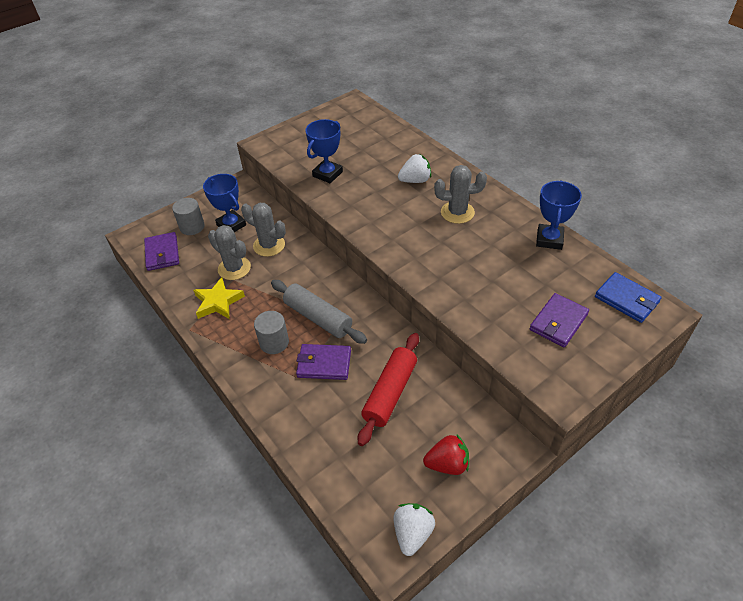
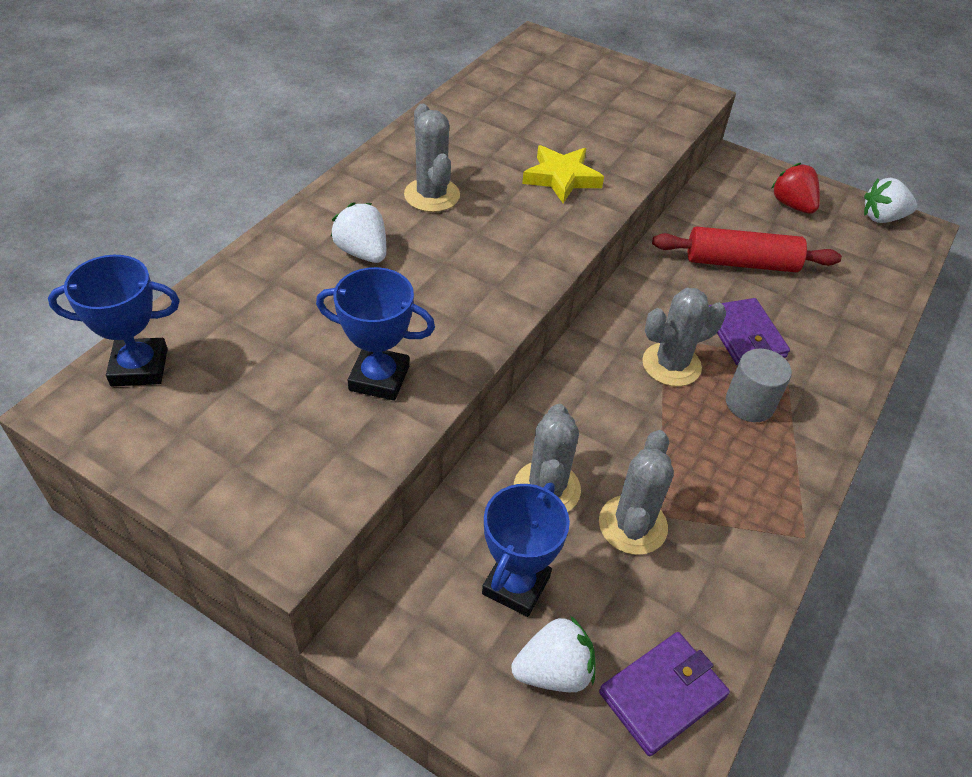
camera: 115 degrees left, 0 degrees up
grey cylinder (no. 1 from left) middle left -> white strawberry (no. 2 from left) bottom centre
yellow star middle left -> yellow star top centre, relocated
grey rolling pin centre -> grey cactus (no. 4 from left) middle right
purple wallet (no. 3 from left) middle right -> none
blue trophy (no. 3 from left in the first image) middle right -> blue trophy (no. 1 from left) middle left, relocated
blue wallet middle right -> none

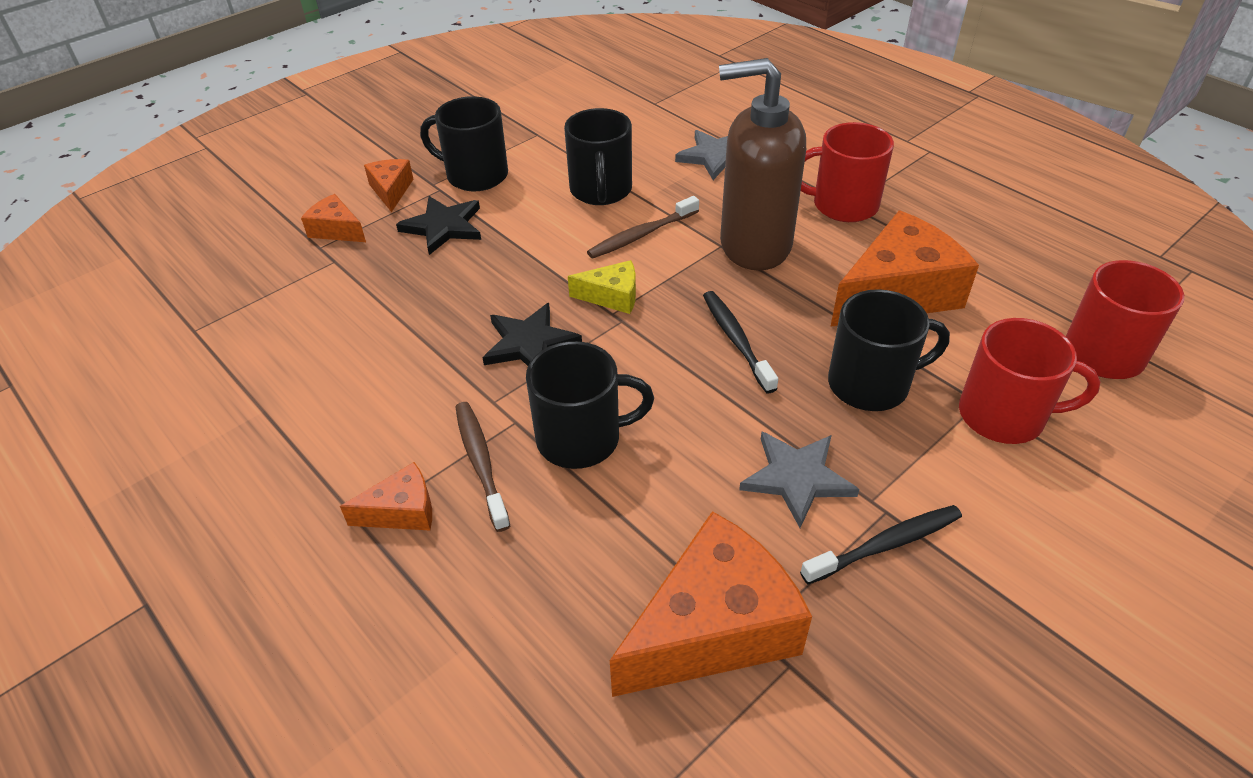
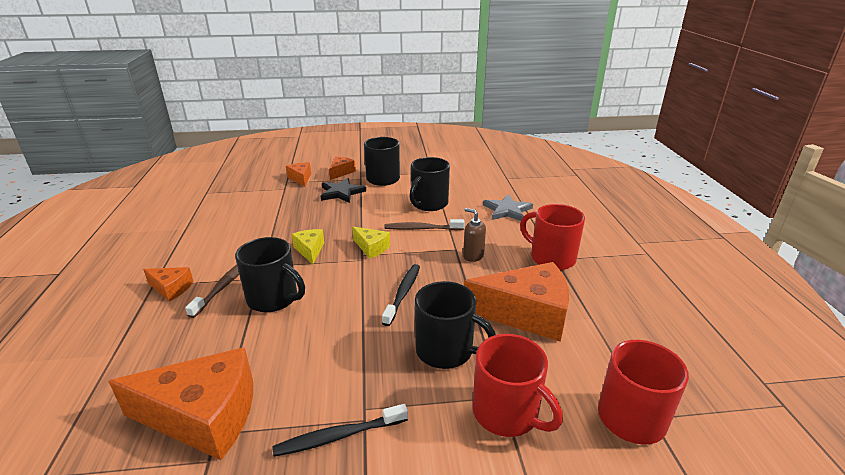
camera: 35 degrees right, 15 degrees down
black star (no. 2 from left) centre -> yellow cheese (no. 1 from left) centre
brown soap dispenser top centre -> brown soap dispenser centre, x0.41
grey star (no. 2 from left) centre -> none
black toothbrush (no. 2 from left in the first image) bottom right -> black toothbrush (no. 1 from left) bottom centre, 150 degrees clockwise

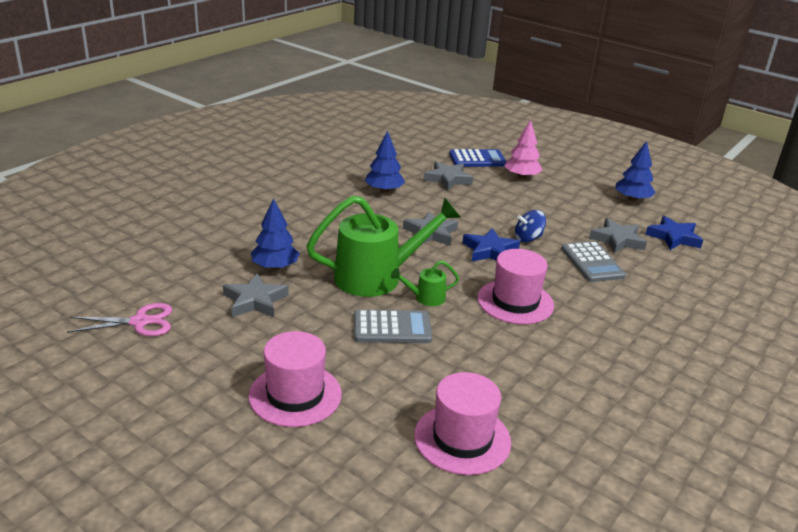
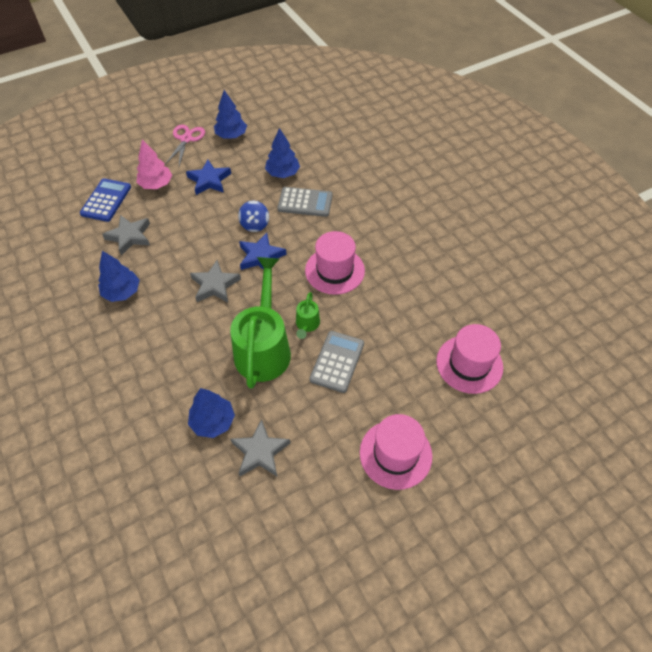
camera: 65 degrees left, 25 degrees up
pink scissors middle left -> pink scissors top left, relocated
grey star (no. 4 from left) middle right -> blue tree (no. 4 from left) top centre
blue star (no. 2 from left in the first image) middle right -> blue star (no. 1 from left) top left, relocated

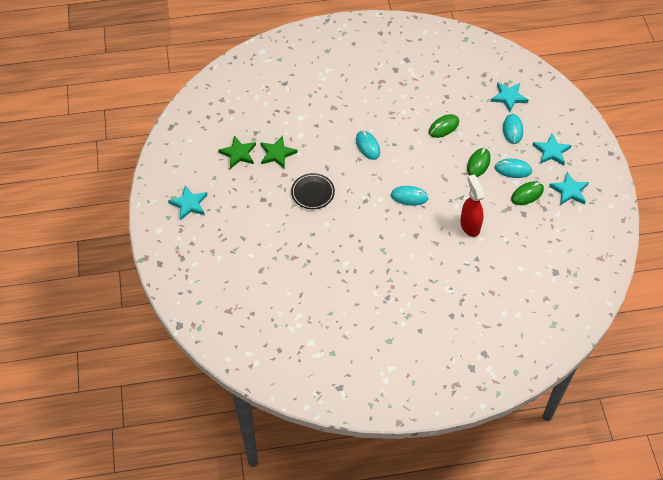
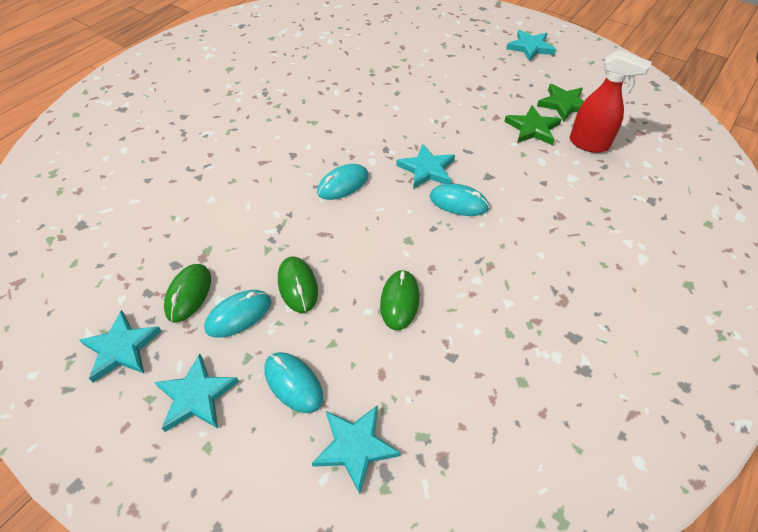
camera: 135 degrees right, 5 degrees down
black plate centre -> none
red spray bottle middle right -> red spray bottle top right, relocated
none -> turquoise star (no. 4 from left) top centre

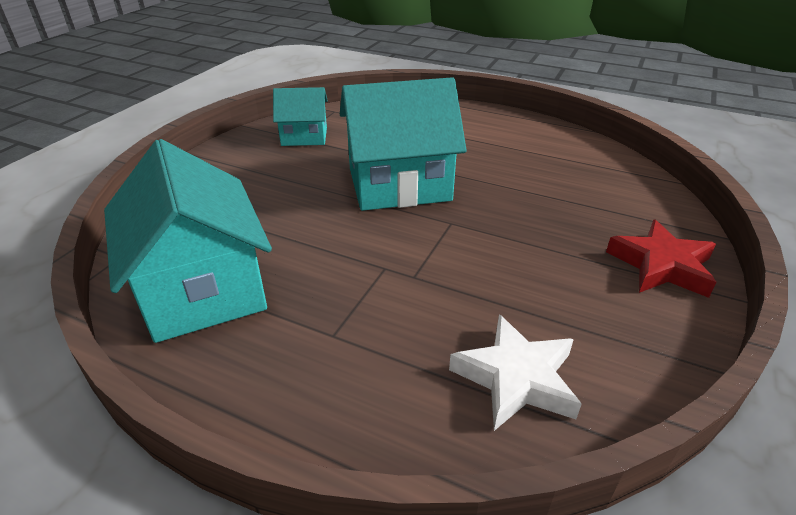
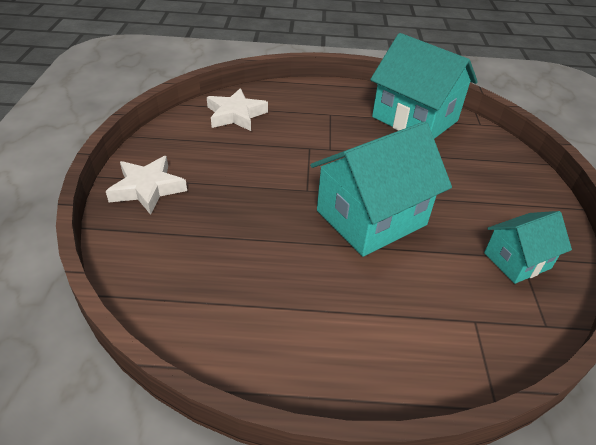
camera: 155 degrees right, 5 degrees up
red star middle right -> white star (no. 1 from left) middle left

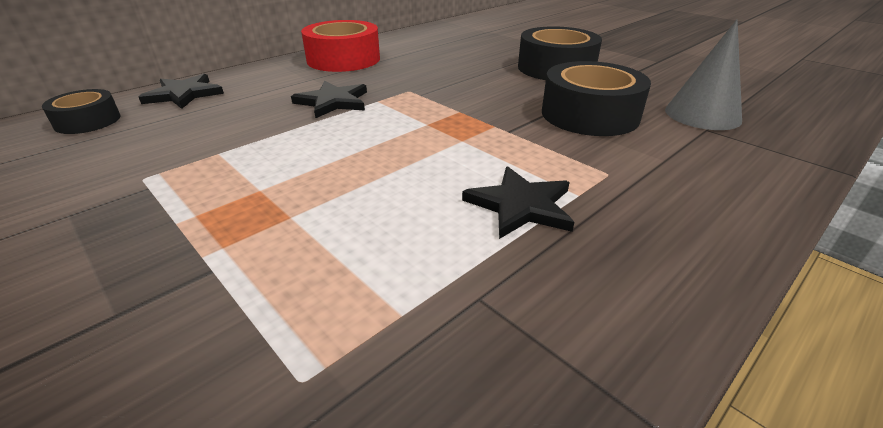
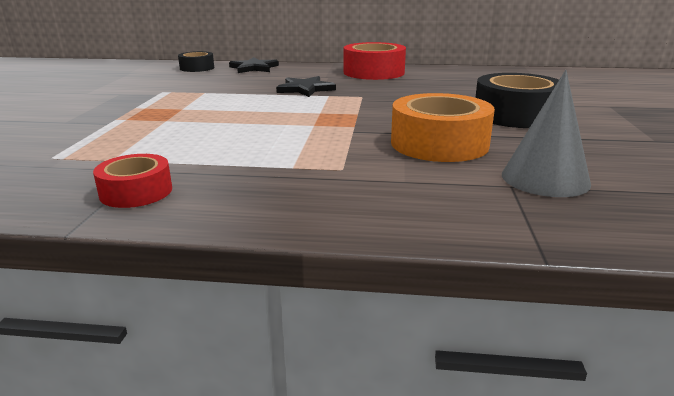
camera: 50 degrees right, 10 degrees down
black star (no. 3 from left) centre -> none
black tape (no. 3 from left) top right -> orange tape top centre
none -> red tape (no. 1 from left) middle left

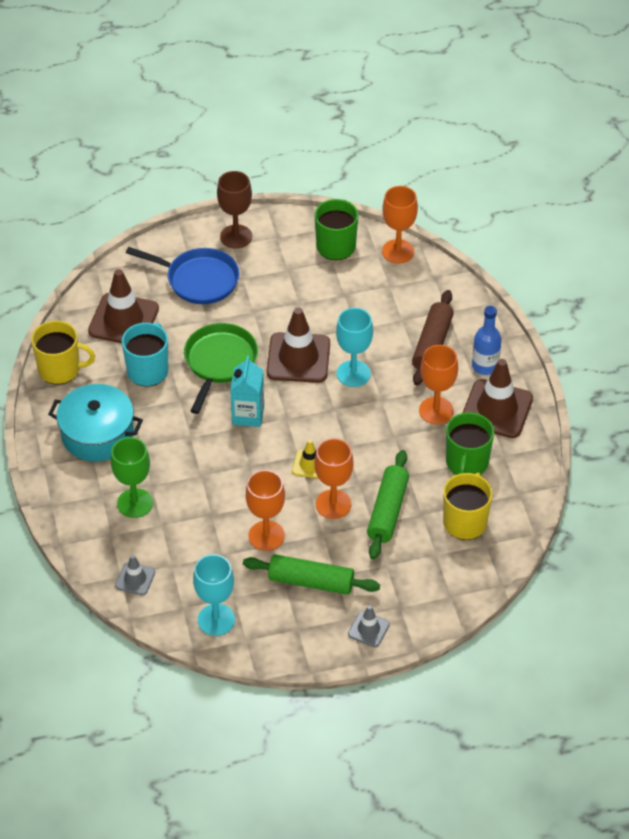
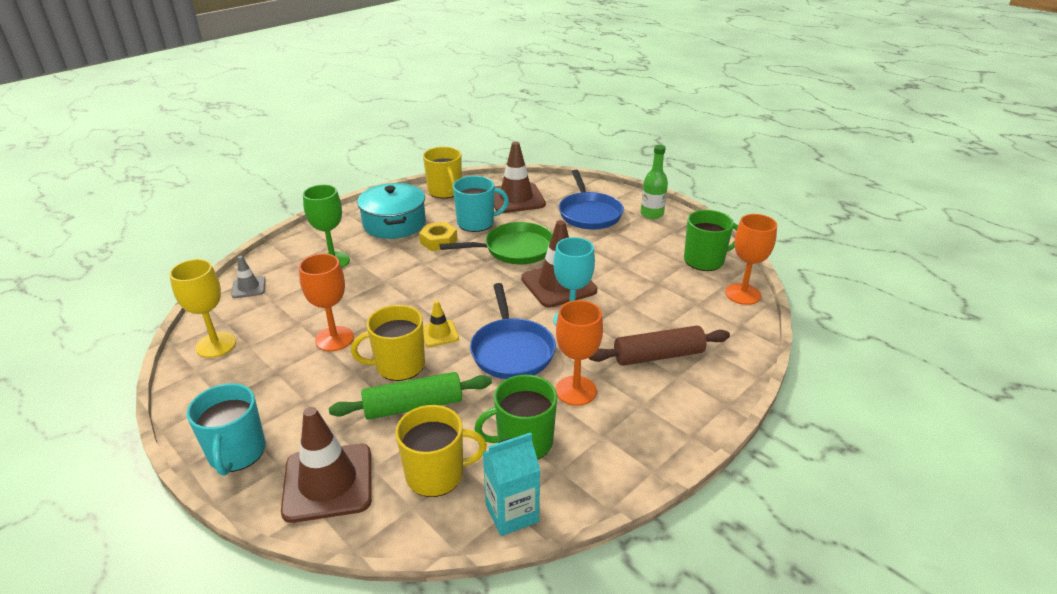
camera: 60 degrees right, 15 degrees down
turquoise goblet (no. 1 from left) bottom centre -> yellow goblet middle left
brown goblet top centre -> green bottle top centre
turquoise carton centre -> turquoise carton bottom centre, relocated
green rolling pin (no. 1 from left) bottom centre -> none
orange goblet (no. 2 from left) centre -> yellow mug (no. 1 from left) centre
grey traffic cone (no. 2 from left) bottom centre -> turquoise mug (no. 1 from left) bottom left
brown traffic cone (no. 3 from left in the first image) middle right -> brown traffic cone (no. 1 from left) bottom left, relocated
blue bottle middle right -> none
none -> yellow nut centre
none -> blue pan (no. 1 from left) centre

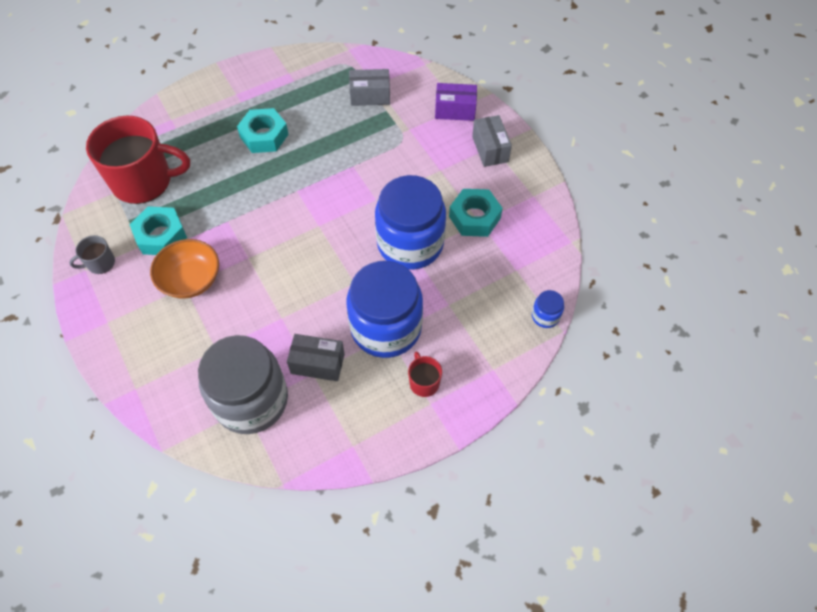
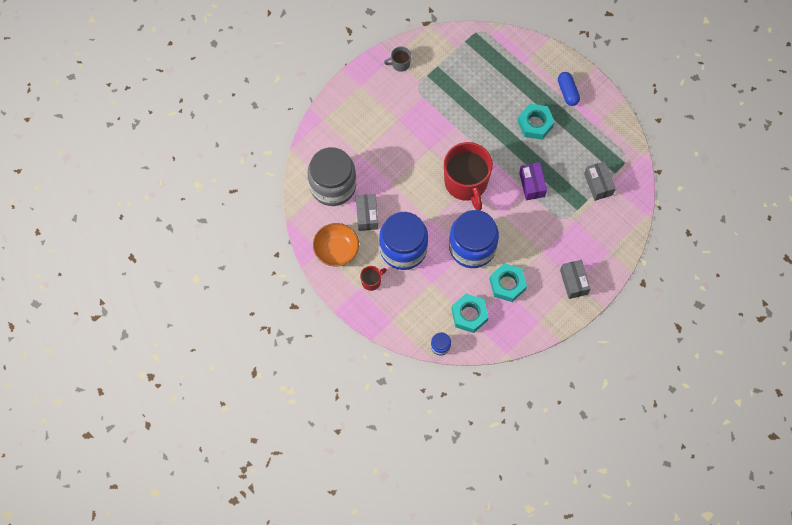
camera: 75 degrees right, 10 degrees up
grey mug middle left -> grey mug top centre, 60 degrees counterclockwise
red mug (no. 1 from left in the first image) top left -> red mug (no. 2 from left) centre, relocated
turquoise nut (no. 1 from left) middle left -> turquoise nut (no. 1 from left) centre, relocated
orange bowl middle left -> orange bowl centre, relocated
purple box top centre -> purple box middle right, relocated
grey box (no. 3 from left in the first image) top centre -> grey box (no. 2 from left) middle right, 75 degrees counterclockwise
none -> blue capsule top right

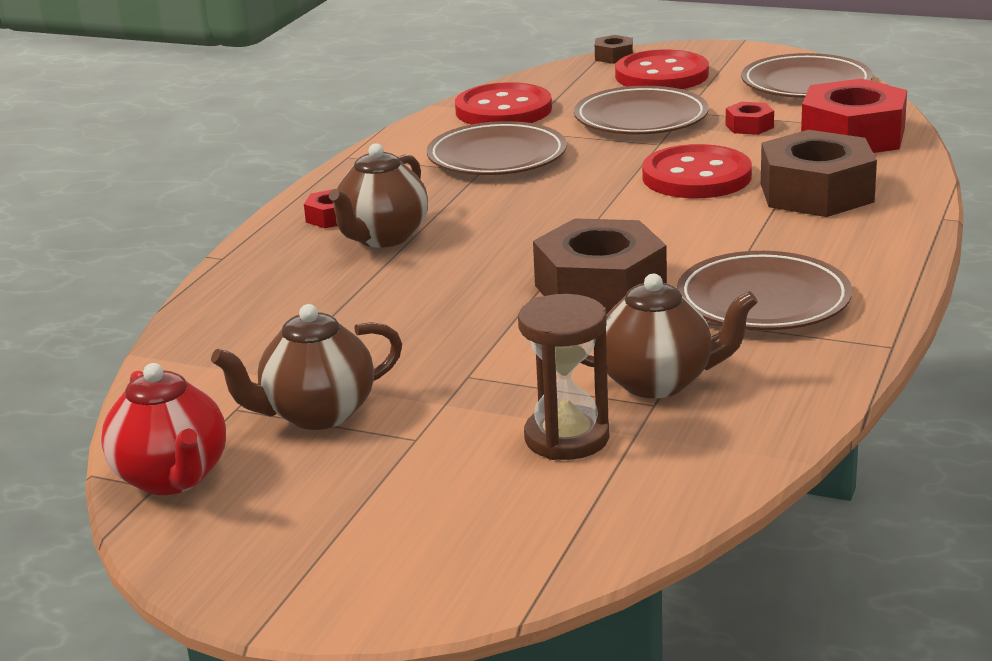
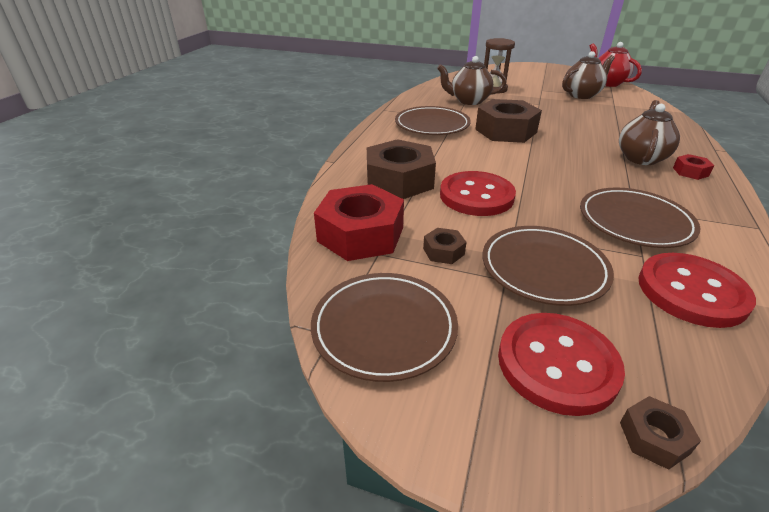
camera: 175 degrees right, 10 degrees up
red nut (no. 2 from left) top right -> brown nut (no. 2 from left) centre

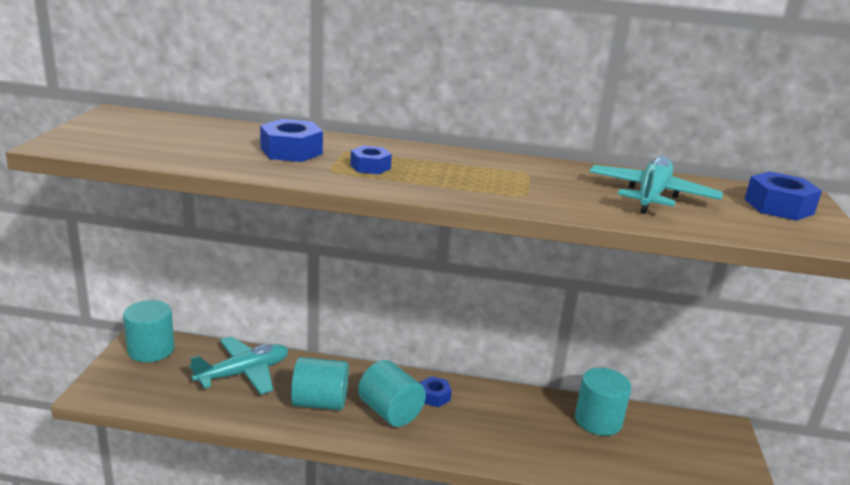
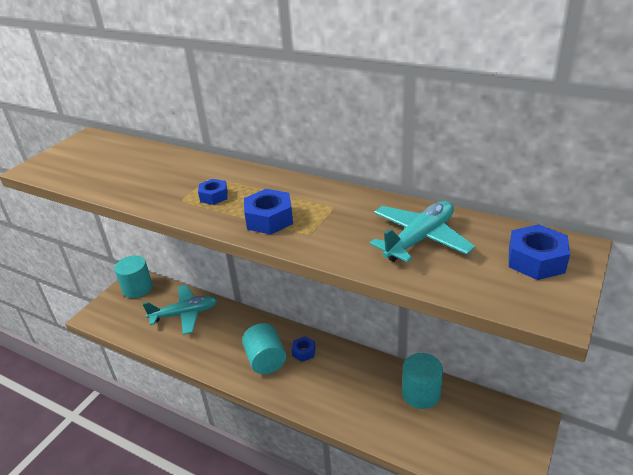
camera: 25 degrees right, 10 degrees up
blue nut (no. 1 from left in the first image) top centre -> blue nut (no. 2 from left) centre, relocated
turquoise cylinder (no. 2 from left) bottom centre -> none

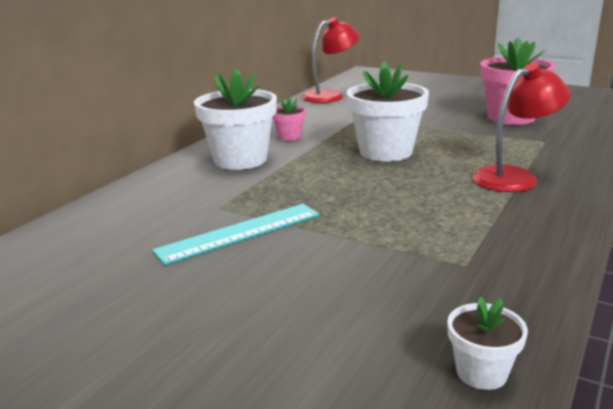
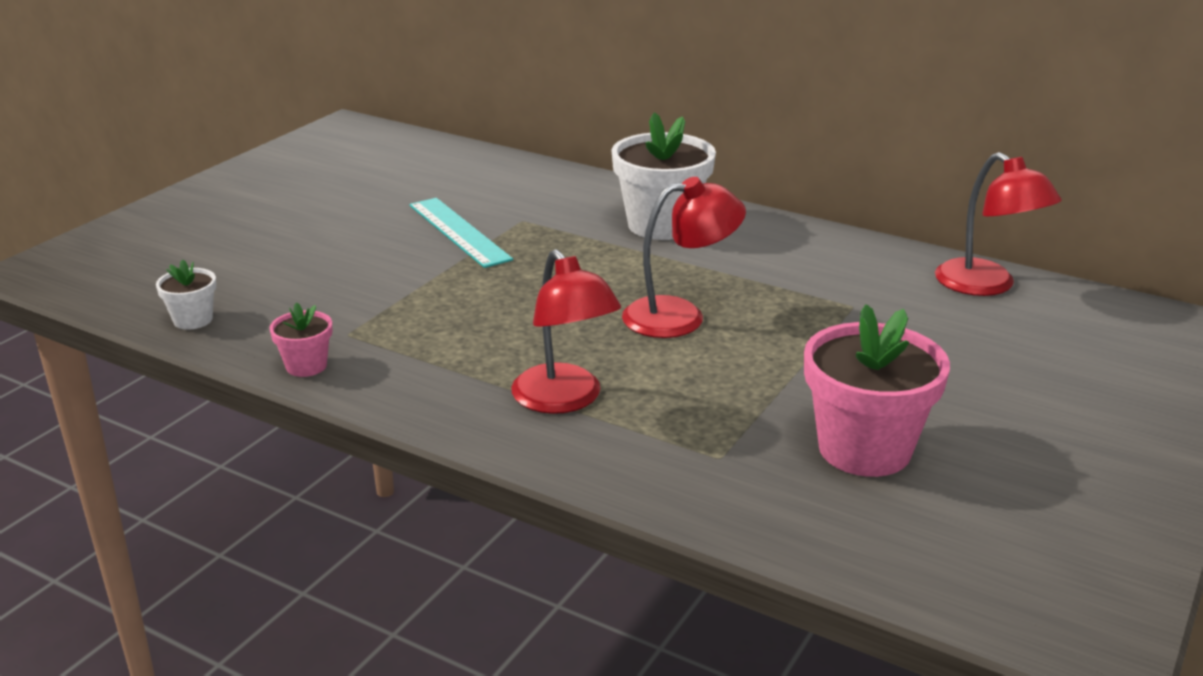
camera: 90 degrees right, 5 degrees up
pink flower pot (no. 1 from left) top centre -> pink flower pot (no. 1 from left) middle left, relocated
white flower pot (no. 2 from left) top centre -> red lamp (no. 2 from left) centre

